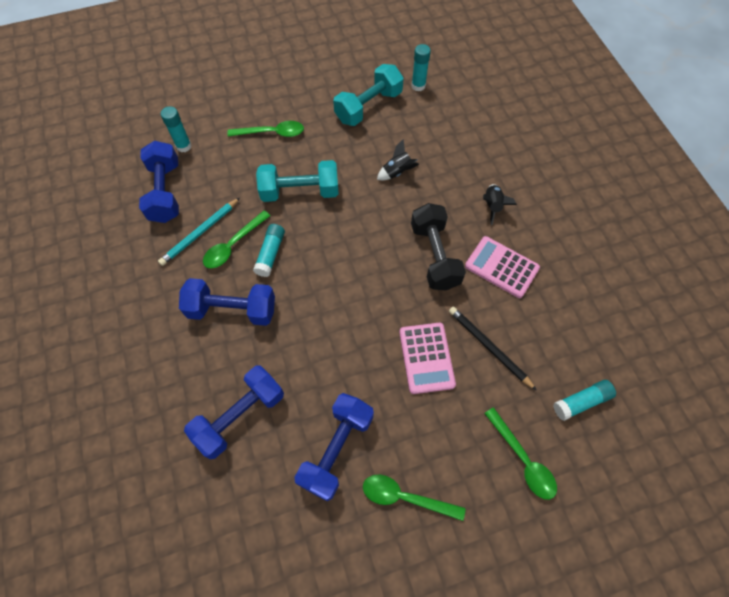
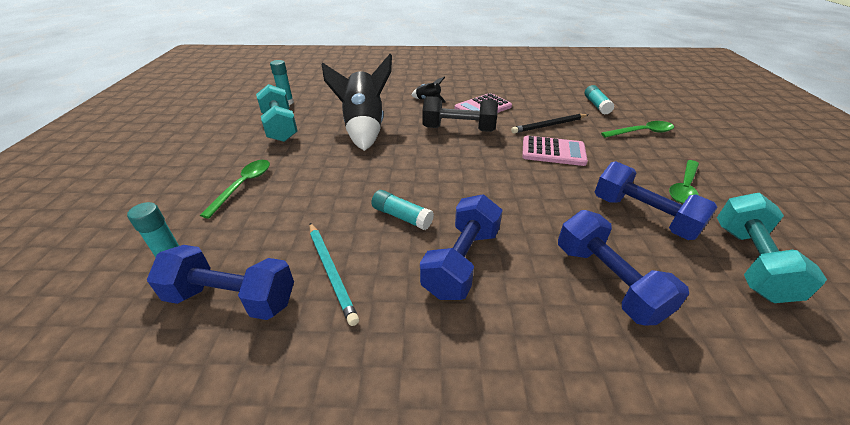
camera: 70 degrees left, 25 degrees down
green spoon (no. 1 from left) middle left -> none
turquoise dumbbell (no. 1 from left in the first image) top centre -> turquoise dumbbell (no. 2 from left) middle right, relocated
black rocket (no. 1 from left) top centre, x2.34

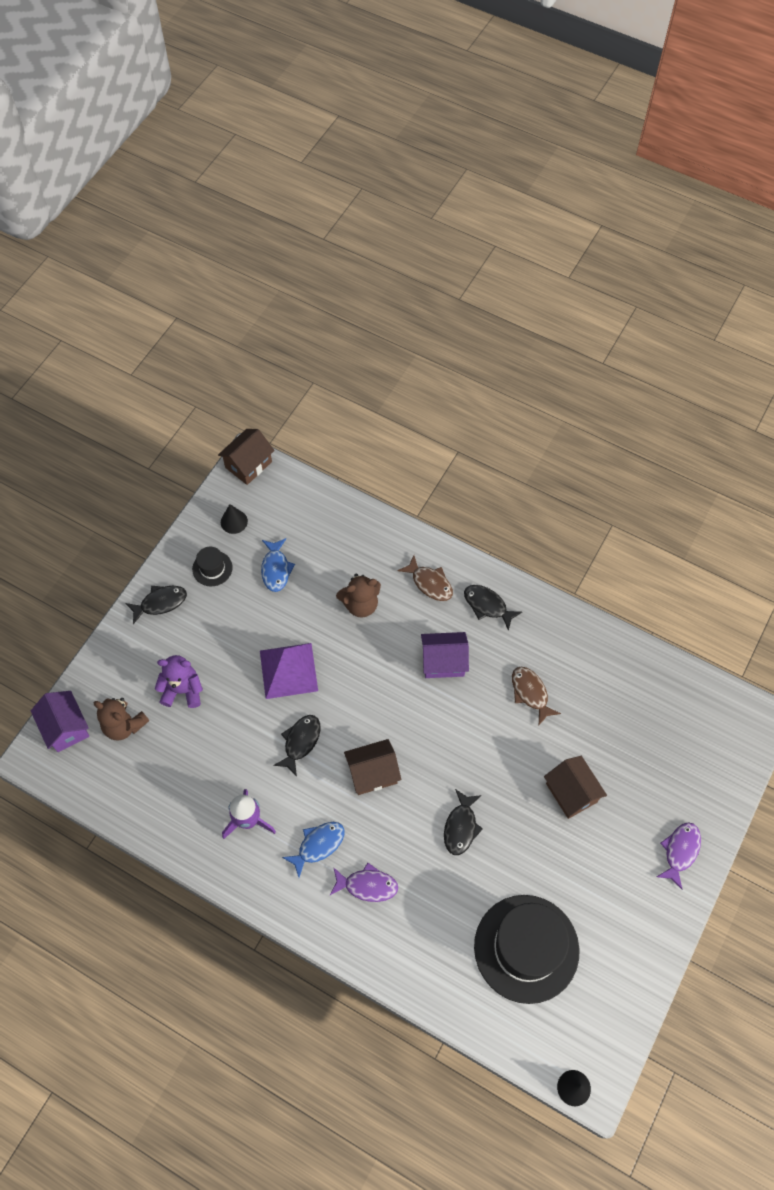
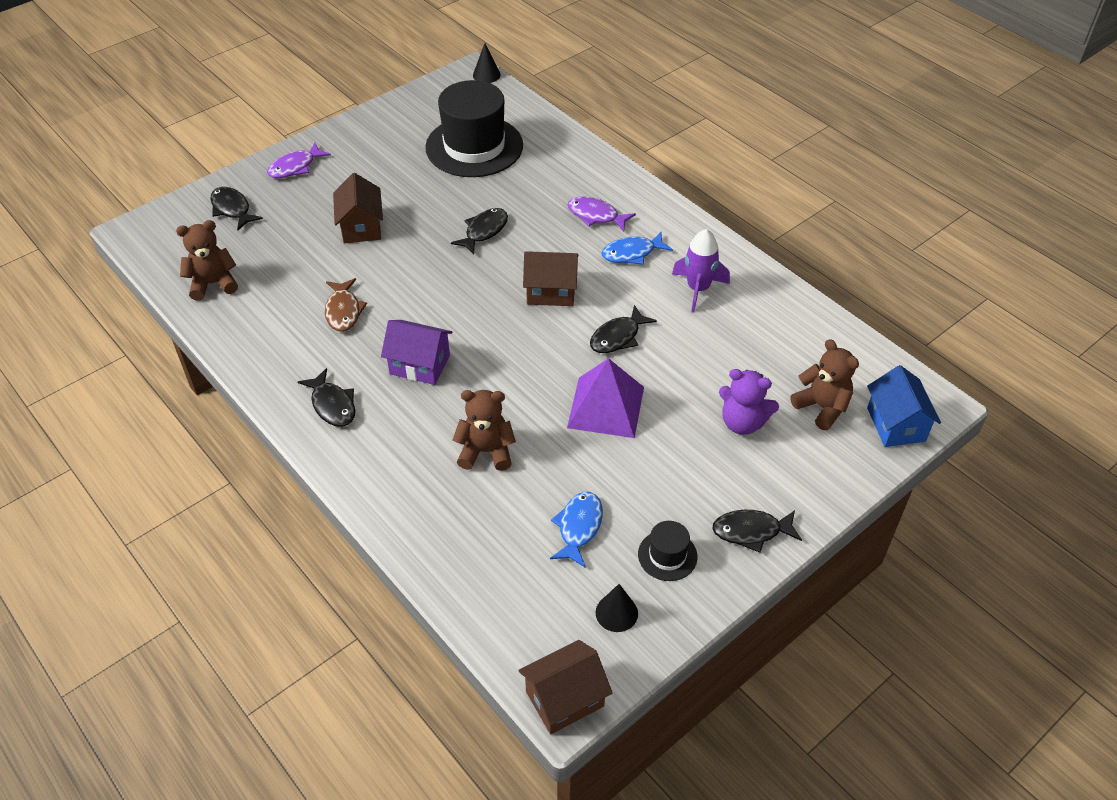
camera: 160 degrees left, 15 degrees down
purple house (no. 1 from left) middle left -> blue house middle right
brown fish (no. 1 from left) centre -> none
none -> brown teddy bear (no. 1 from left) top left
none -> black fish (no. 1 from left) top left

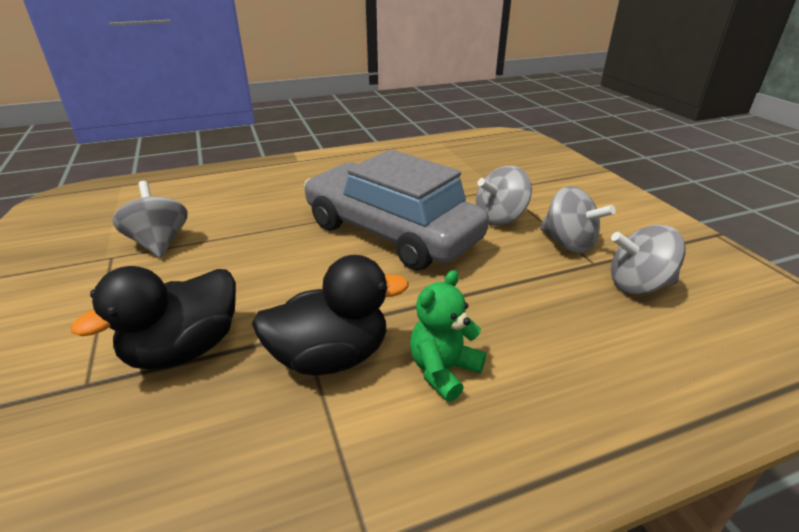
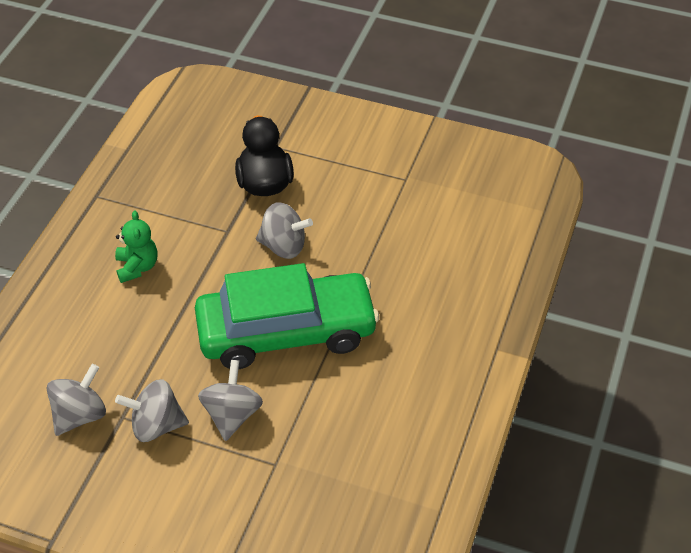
camera: 130 degrees right, 15 degrees up
grey spinning top (no. 1 from left in the first image) middle left -> grey spinning top (no. 4 from left) centre, relocated
black duck (no. 2 from left) centre -> none
grey car centre -> green car centre

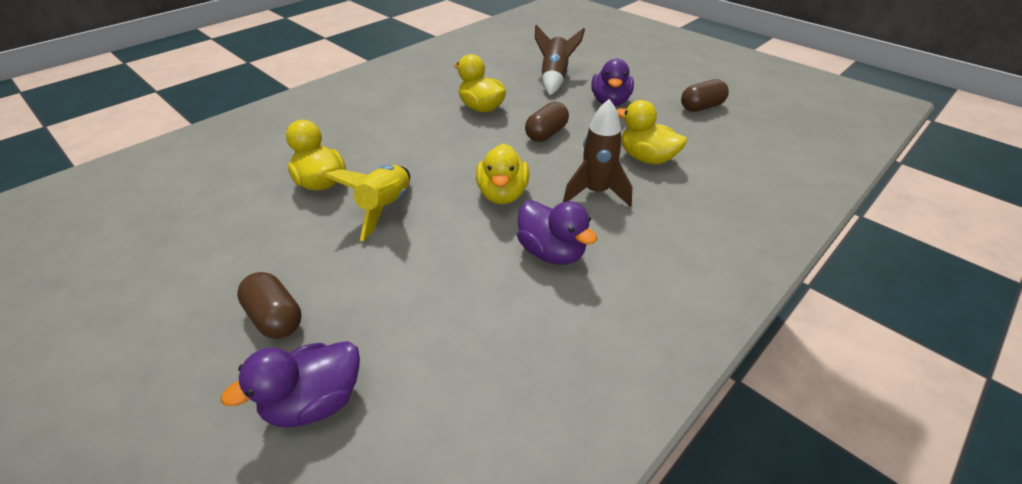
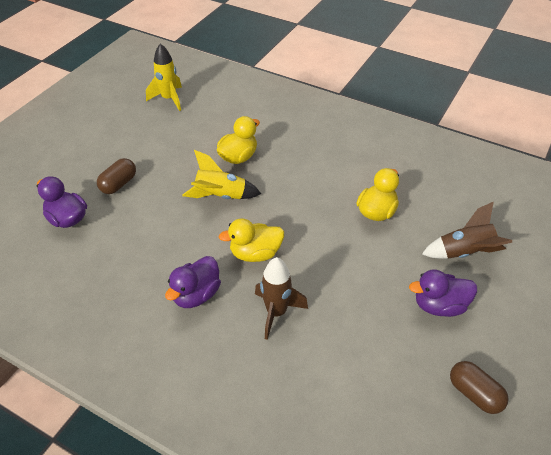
camera: 75 degrees right, 5 degrees up
brown capsule (no. 2 from left) top centre -> none
yellow duck (no. 4 from left) top centre -> none
none -> yellow rocket (no. 1 from left) top left

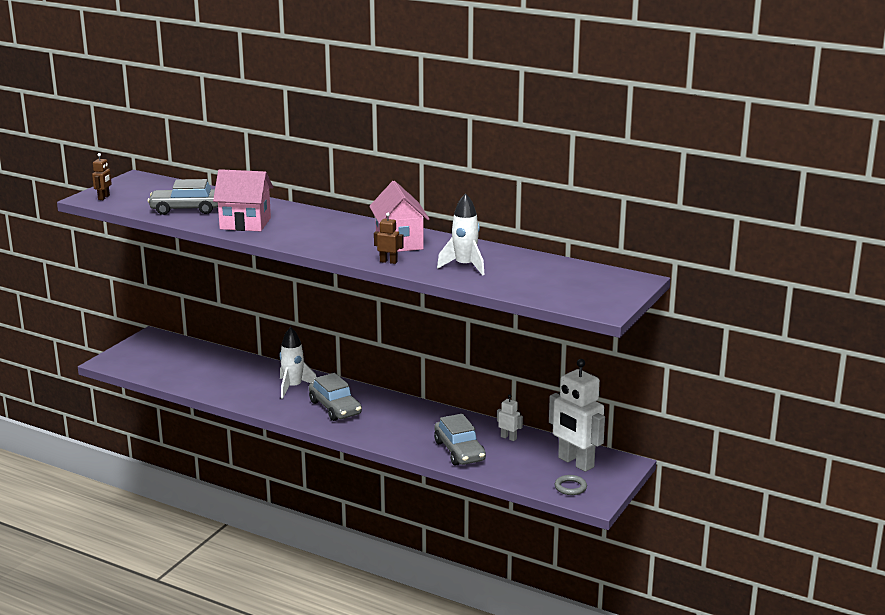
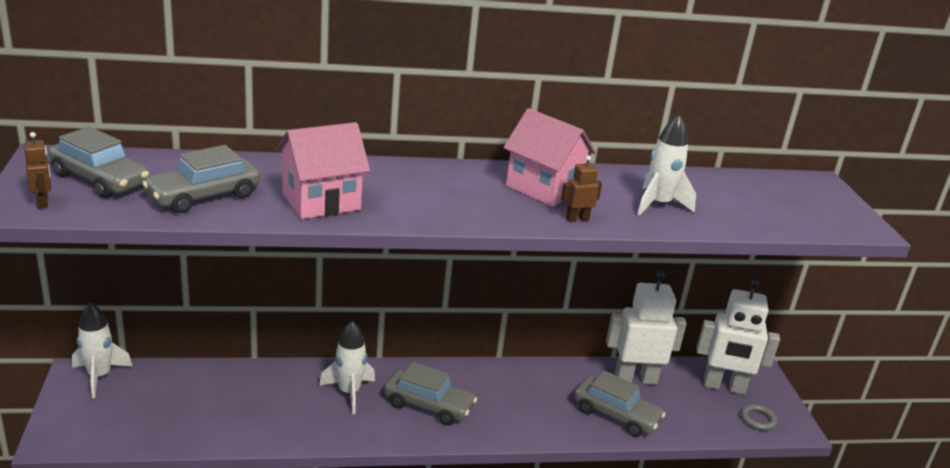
camera: 40 degrees left, 5 degrees up
white robot (no. 1 from left) bottom centre -> white robot (no. 1 from left) bottom right, x2.28
none -> grey car (no. 1 from left) middle left
none -> white rocket (no. 1 from left) bottom left

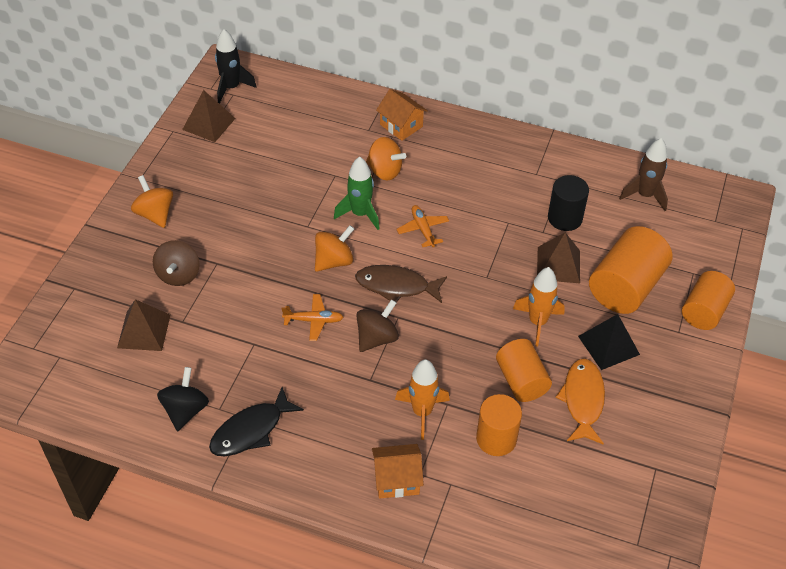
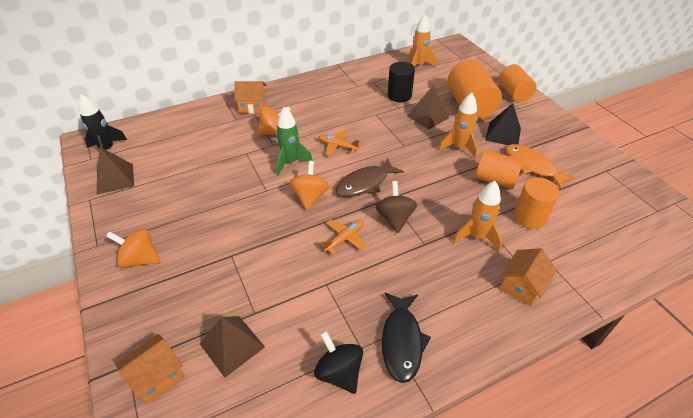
camera: 45 degrees left, 5 degrees down
brown spinning top (no. 1 from left) middle left -> none
brown rocket top right -> orange rocket (no. 1 from left) top centre
none -> orange house (no. 1 from left) bottom left

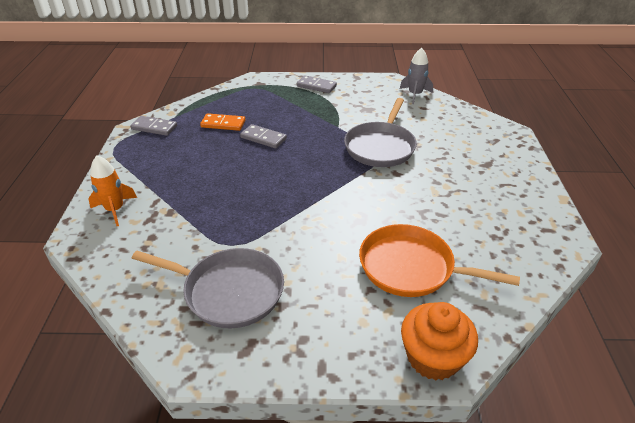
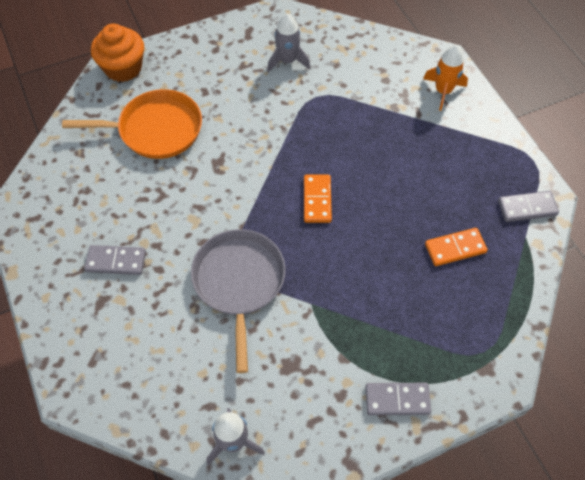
camera: 155 degrees right, 20 degrees up
grey pan (no. 1 from left) bottom left -> grey rocket (no. 2 from left) top centre
grey domino (no. 2 from left in the first image) top centre -> grey domino (no. 1 from left) middle left, relocated
none -> orange domino (no. 1 from left) centre

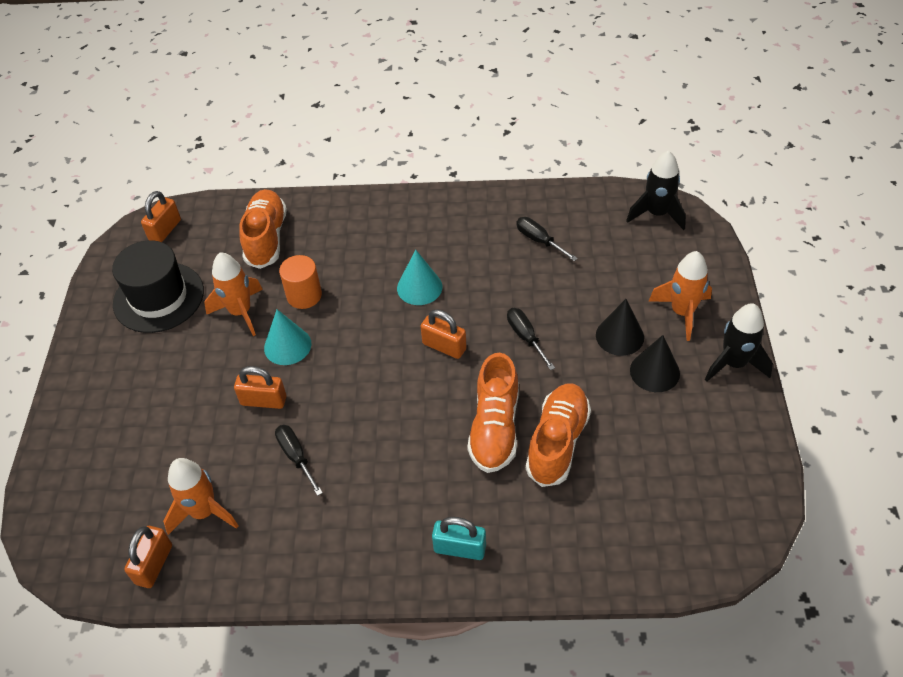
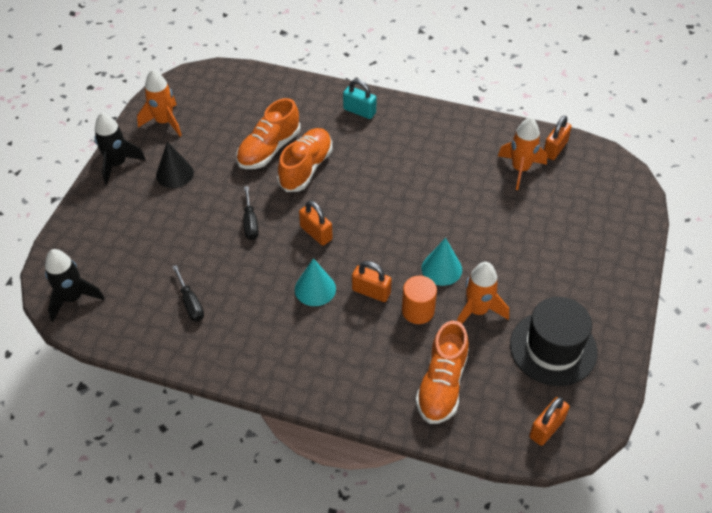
camera: 165 degrees left, 0 degrees up
orange padlock (no. 3 from left in the first image) middle left -> orange padlock (no. 2 from left) centre, relocated
black screwdriver (no. 1 from left) bottom left -> none
black cone (no. 1 from left) middle right -> none
orange rocket (no. 3 from left in the first image) middle right -> orange rocket (no. 1 from left) top left, relocated

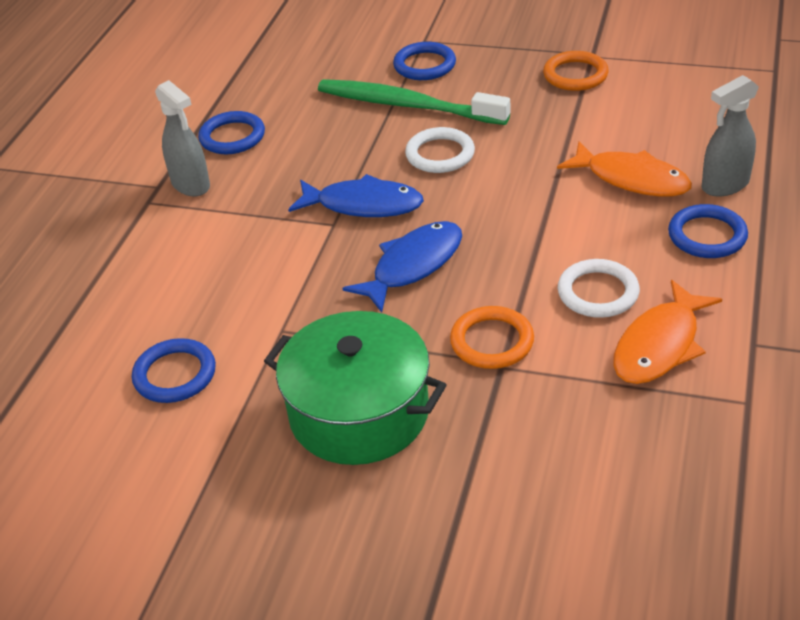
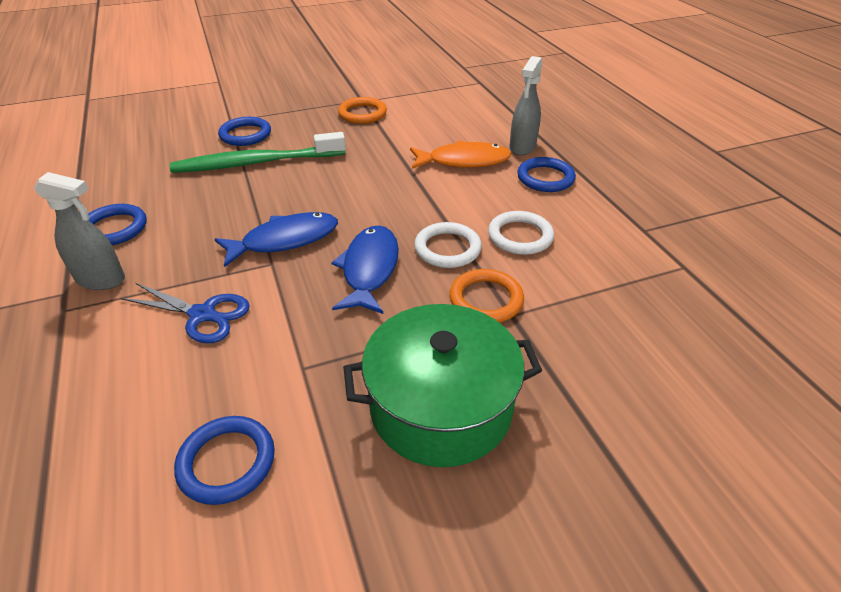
camera: 40 degrees left, 0 degrees up
white ring (no. 1 from left) top centre -> white ring (no. 1 from left) centre, relocated
orange fish (no. 2 from left) middle right -> none
none -> blue scissors middle left

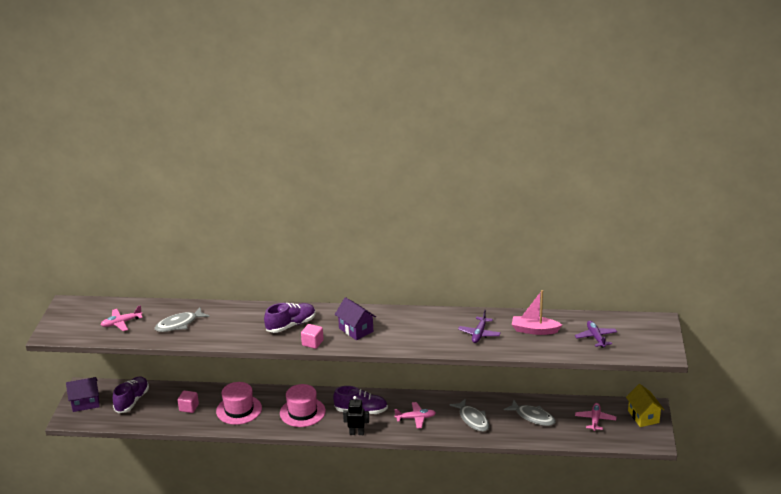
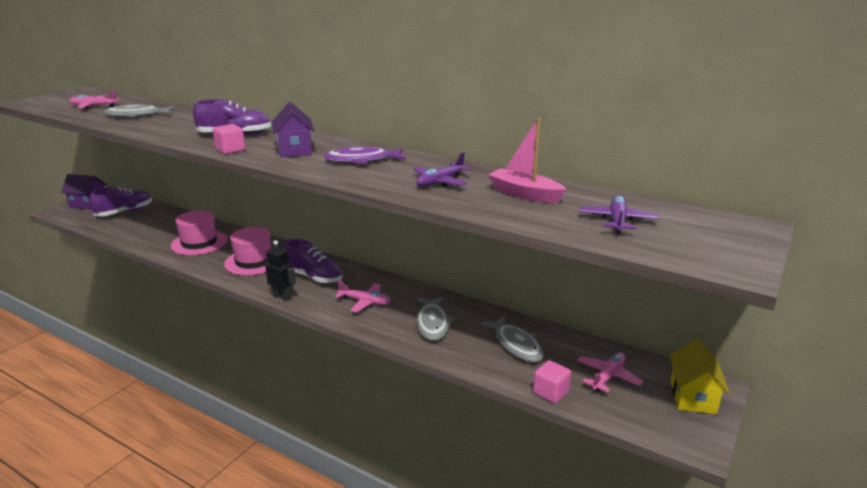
camera: 25 degrees right, 5 degrees down
pink cube (no. 1 from left in the first image) bottom left -> pink cube (no. 2 from left) bottom centre, relocated
none -> purple fish top centre

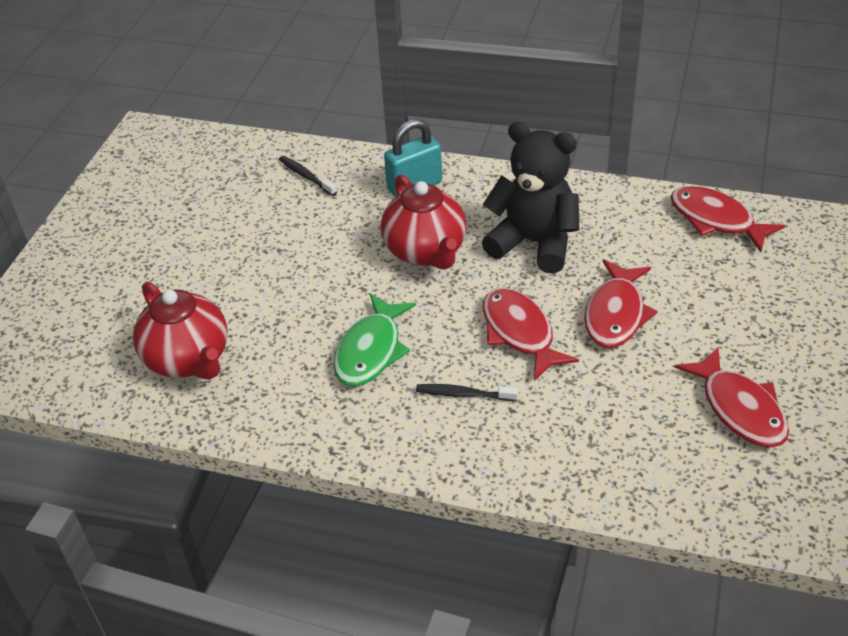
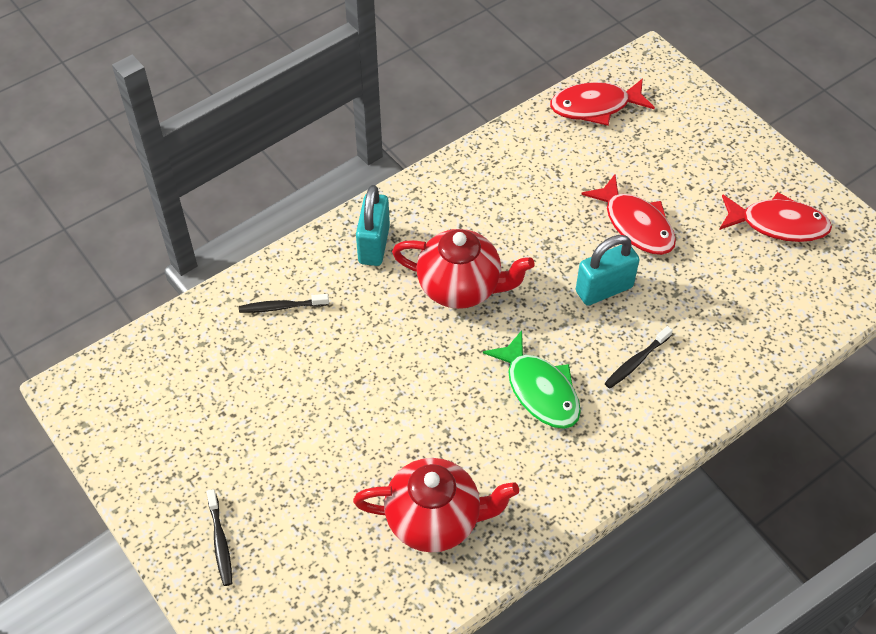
camera: 55 degrees left, 10 degrees up
black teddy bear top centre -> none
red fish (no. 1 from left) centre -> turquoise padlock (no. 2 from left) middle right
none -> black toothbrush (no. 1 from left) bottom left

